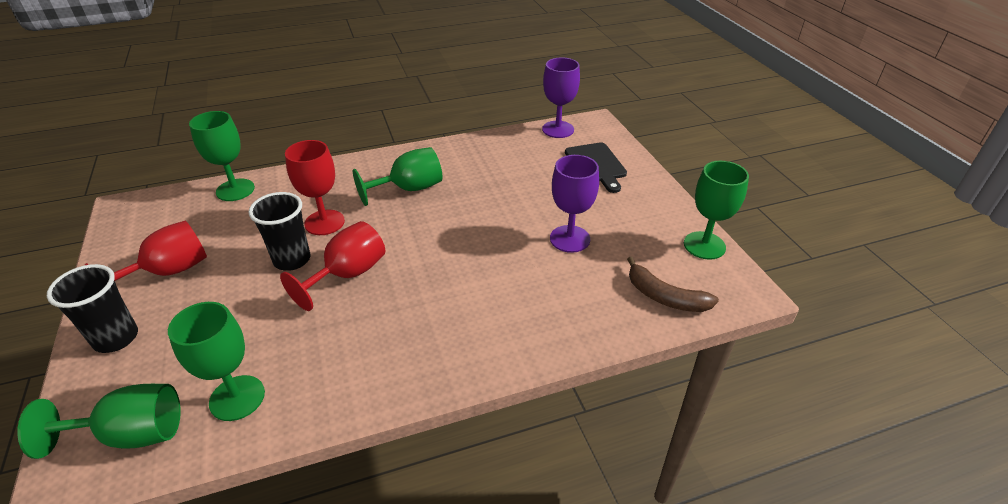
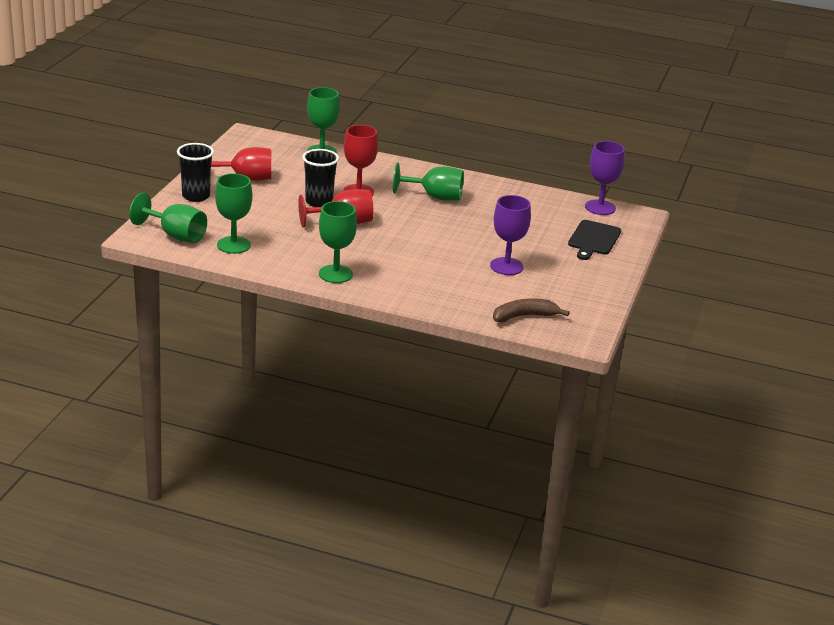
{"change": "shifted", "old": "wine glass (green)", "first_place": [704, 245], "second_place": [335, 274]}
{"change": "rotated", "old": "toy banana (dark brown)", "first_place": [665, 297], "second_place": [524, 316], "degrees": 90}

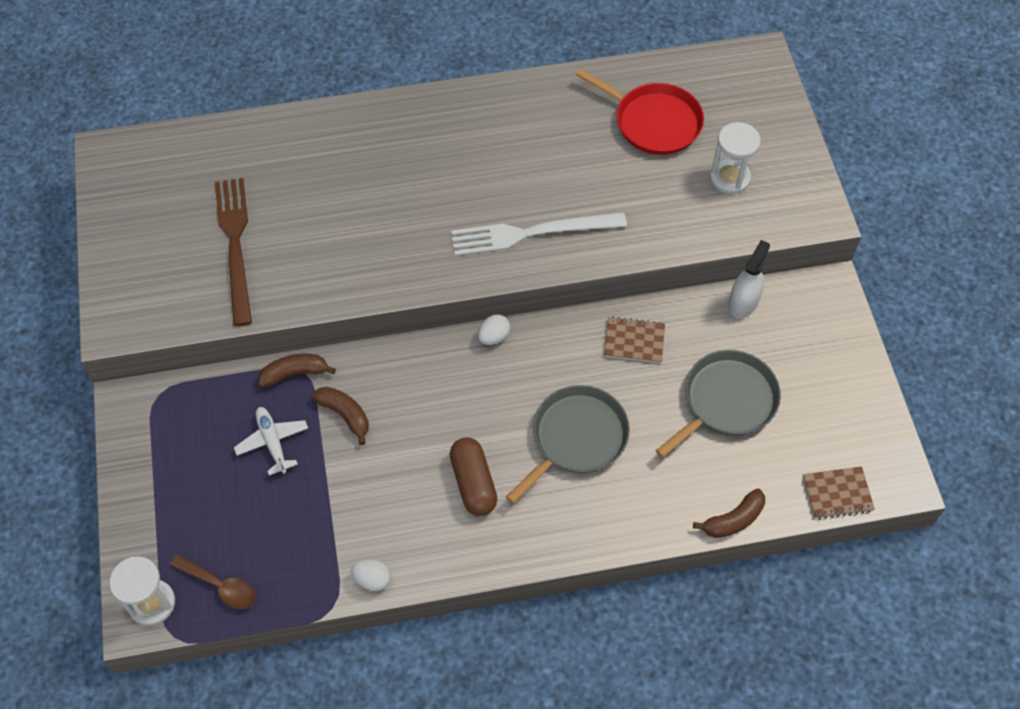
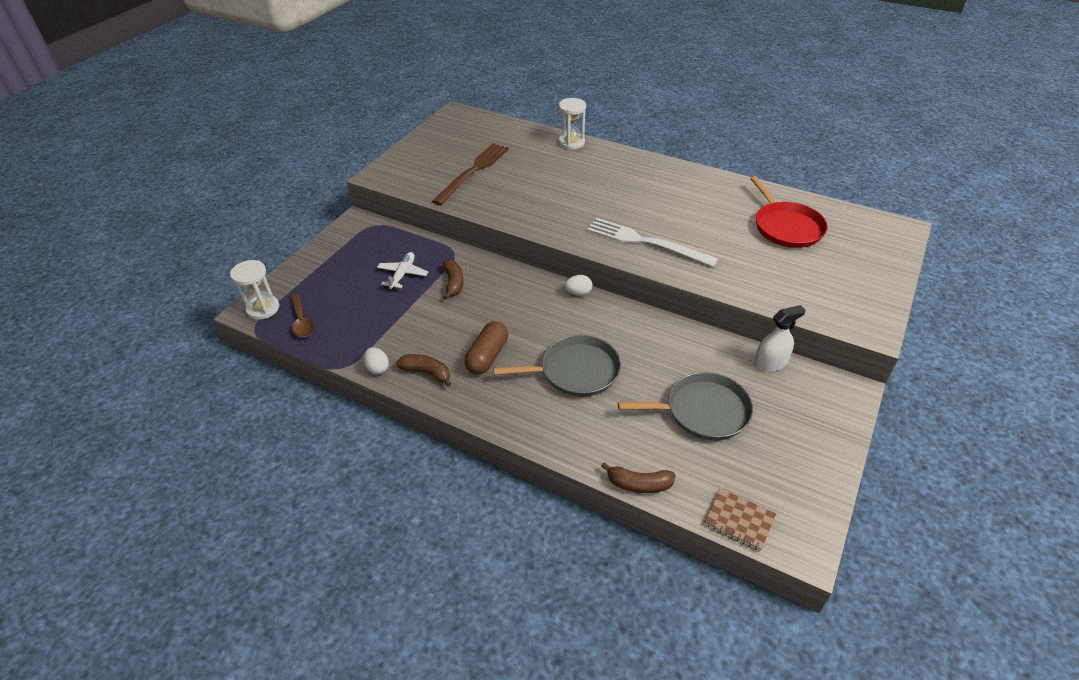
{"change": "gone", "old": "notebook (dark brown)", "first_place": [634, 341]}
{"change": "shifted", "old": "toy banana (dark brown)", "first_place": [294, 373], "second_place": [426, 372]}
{"change": "shifted", "old": "hourglass (snow-white)", "first_place": [729, 178], "second_place": [571, 142]}

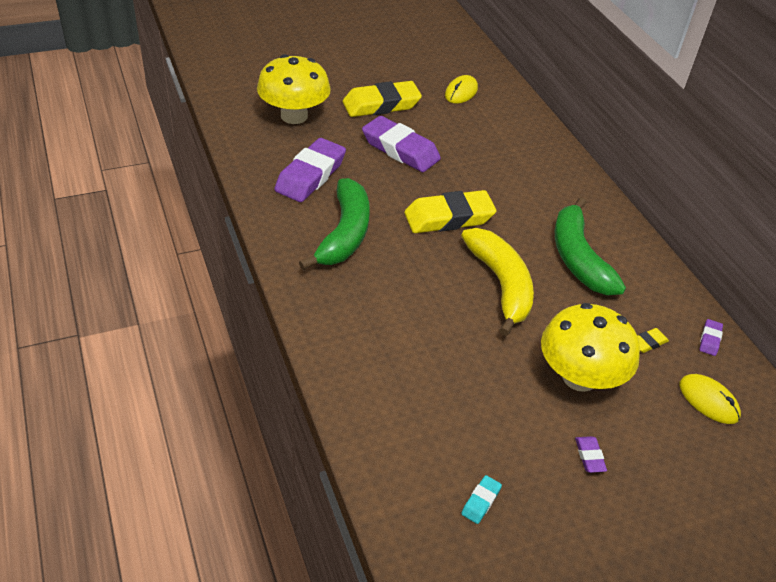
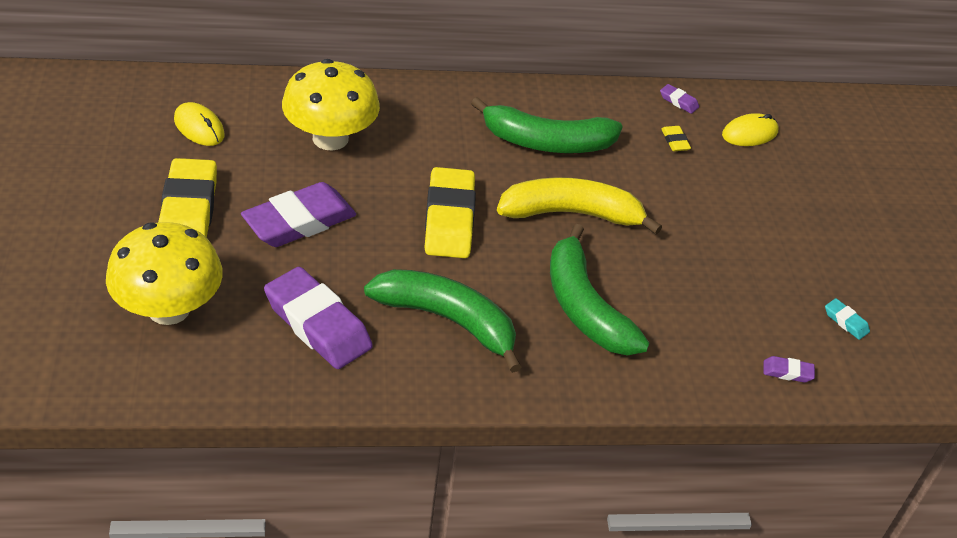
{"change": "new", "new": "toy banana (green)", "second_place": [585, 307]}
{"change": "shifted", "old": "mushroom (yellow)", "first_place": [579, 377], "second_place": [330, 138]}
{"change": "shifted", "old": "gum eraser (royal purple)", "first_place": [589, 456], "second_place": [787, 372]}

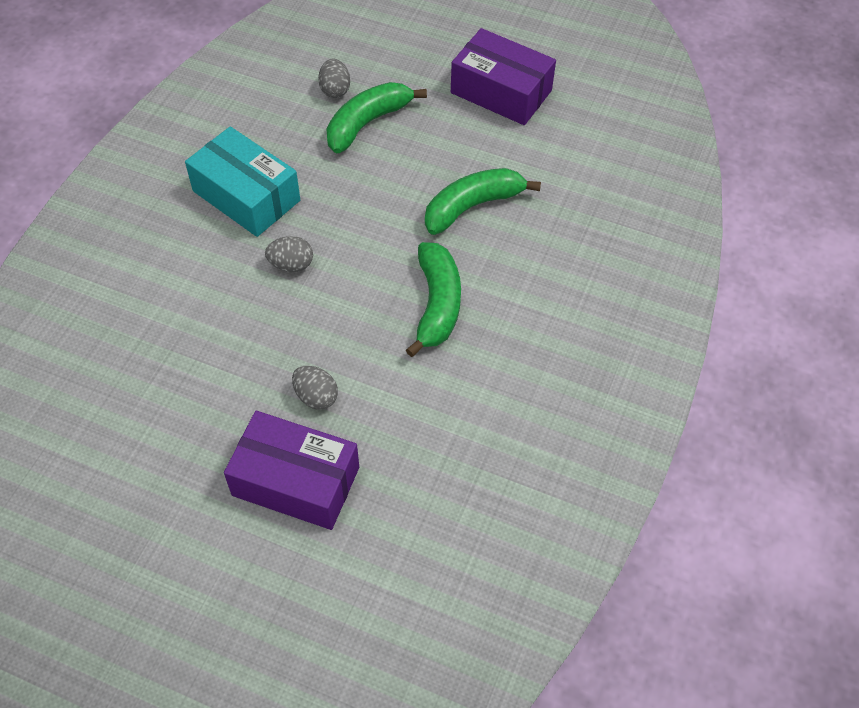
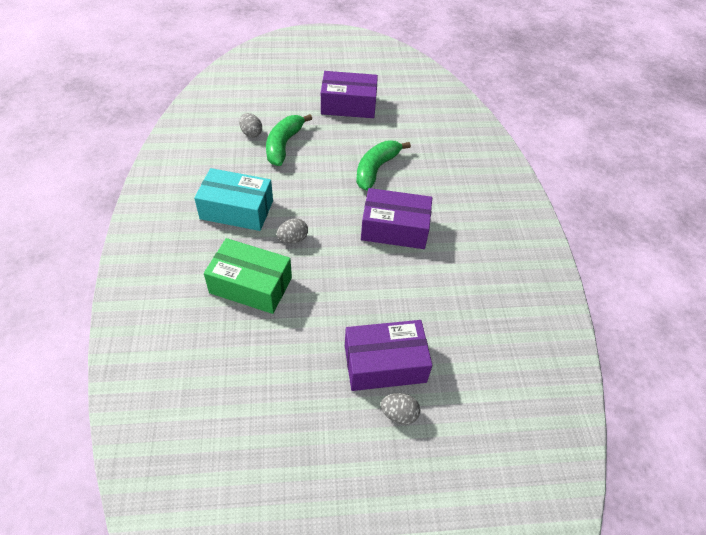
{"change": "new", "new": "parcel (green)", "second_place": [250, 285]}
{"change": "shifted", "old": "toy egg (ash-grey)", "first_place": [316, 396], "second_place": [399, 414]}
{"change": "swapped", "old": "toy banana (green)", "new": "parcel (royal purple)", "first_place": [437, 304], "second_place": [394, 228]}

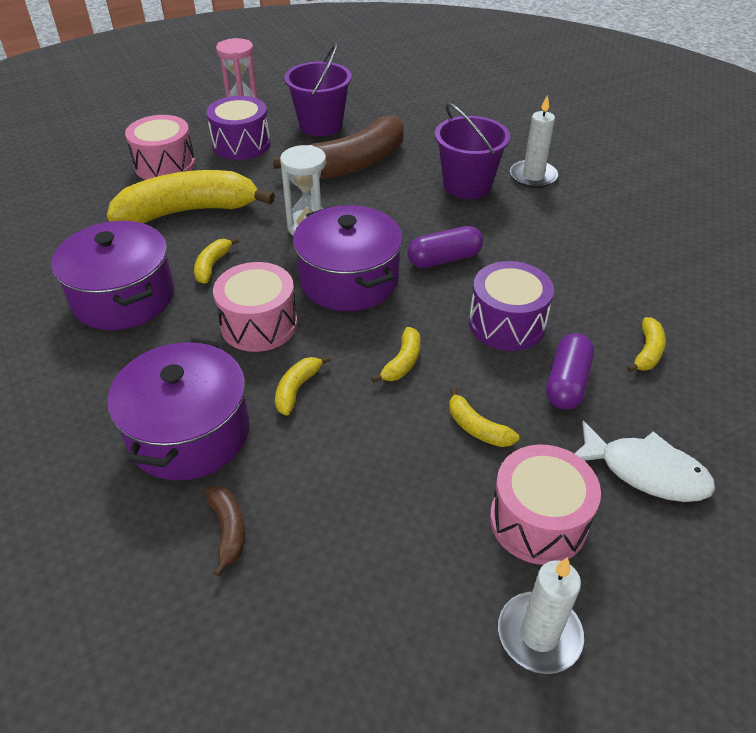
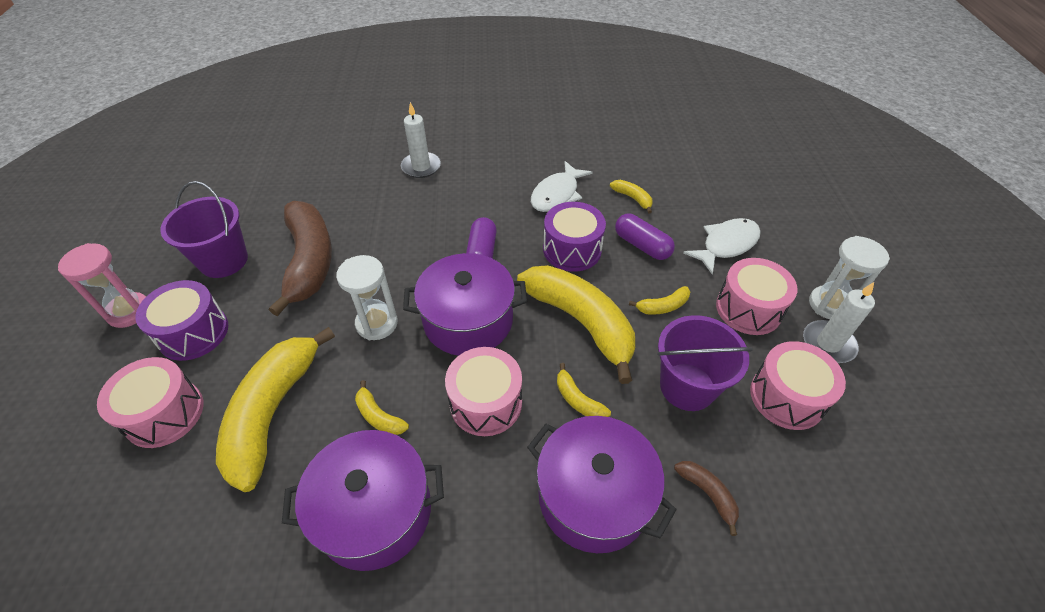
{"change": "new", "new": "toy fish (snow-white)", "second_place": [557, 194]}
{"change": "new", "new": "toy drum (rose-pink)", "second_place": [787, 397]}
{"change": "new", "new": "hourglass (snow-white)", "second_place": [829, 304]}
{"change": "shifted", "old": "sand bucket (royal purple)", "first_place": [467, 185], "second_place": [687, 386]}
{"change": "rotated", "old": "toy banana (dark brown)", "first_place": [228, 530], "second_place": [707, 494], "degrees": 45}
{"change": "scaled", "old": "toy banana (yellow)", "first_place": [402, 362], "second_place": [581, 322], "factor": 2.38}

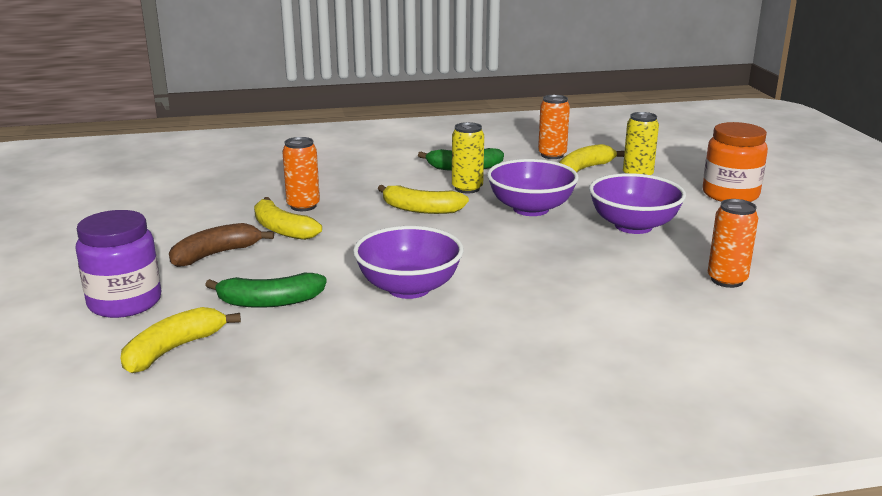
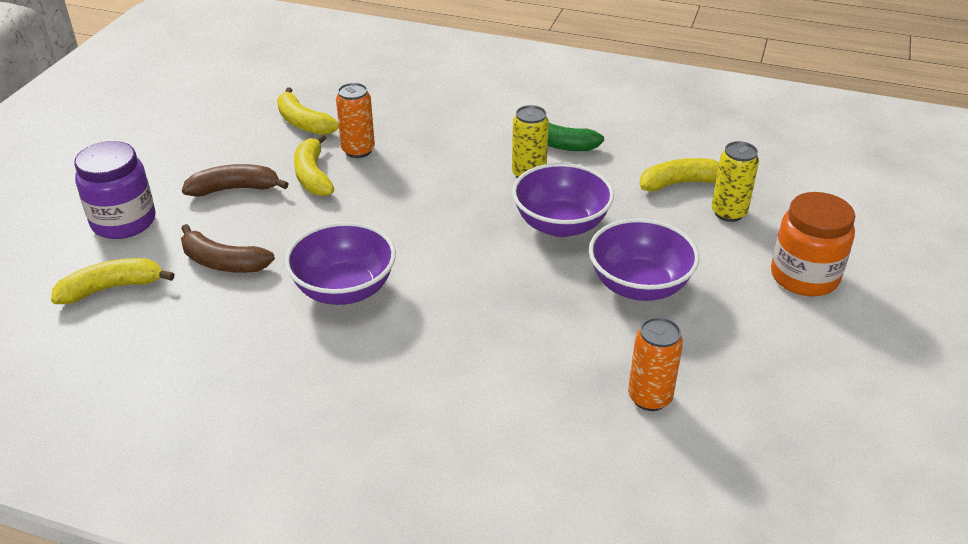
{"change": "gone", "old": "tin (bright orange)", "first_place": [552, 155]}
{"change": "shifted", "old": "toy banana (yellow)", "first_place": [421, 209], "second_place": [303, 123]}
{"change": "repainted", "old": "toy banana (green)", "new": "toy banana (dark brown)", "first_place": [269, 302], "second_place": [223, 262]}

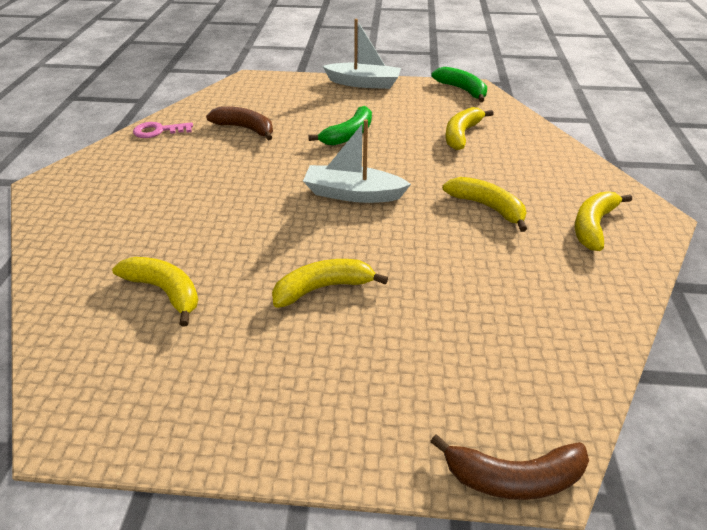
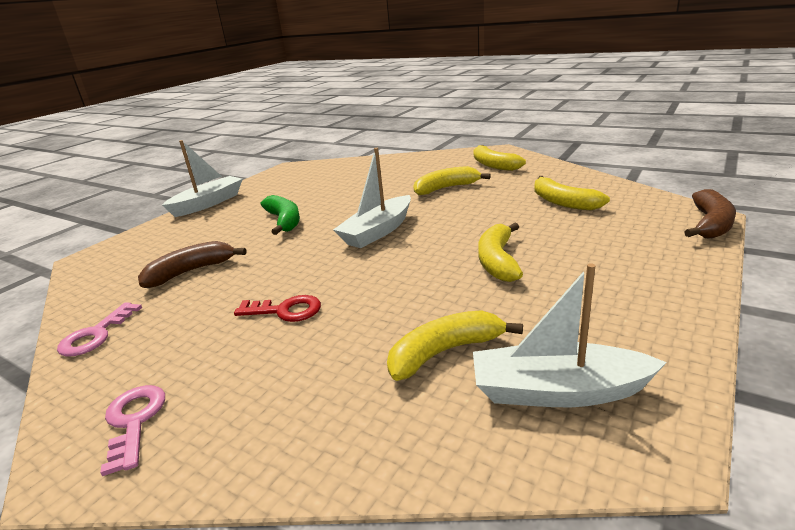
{"change": "gone", "old": "toy banana (green)", "first_place": [462, 90]}
{"change": "new", "new": "key (rose-pink)", "second_place": [134, 421]}
{"change": "new", "new": "key (crimson)", "second_place": [285, 310]}
{"change": "new", "new": "boat (snow-white)", "second_place": [557, 391]}
{"change": "shifted", "old": "toy banana (yellow)", "first_place": [461, 134], "second_place": [563, 202]}

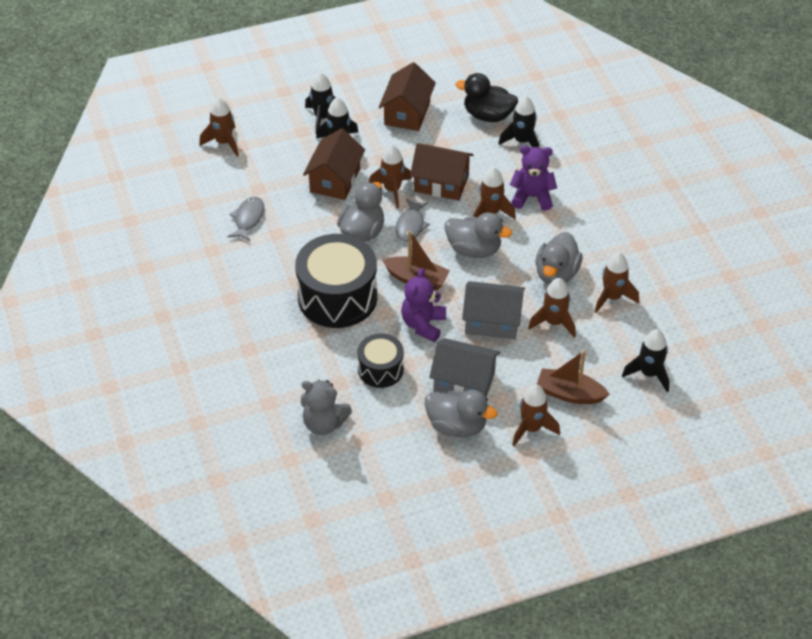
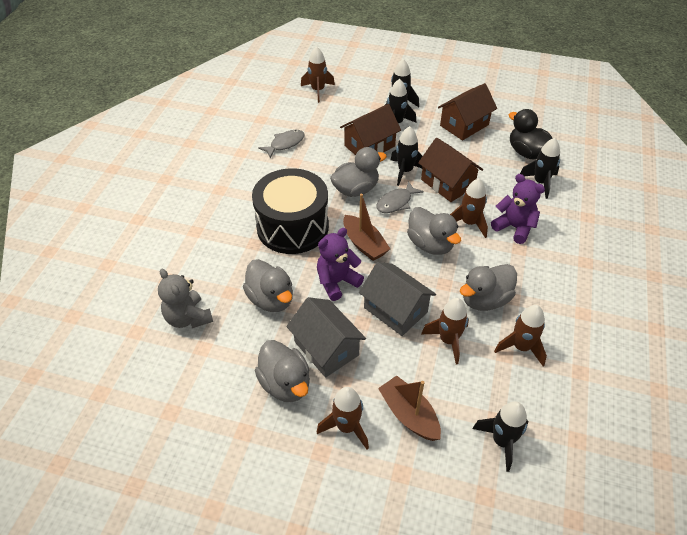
{"change": "swapped", "old": "toy drum (black)", "new": "duck (ash-grey)", "first_place": [380, 369], "second_place": [271, 299]}
{"change": "repainted", "old": "rocket (dark brown)", "new": "rocket (black)", "first_place": [392, 190], "second_place": [405, 171]}

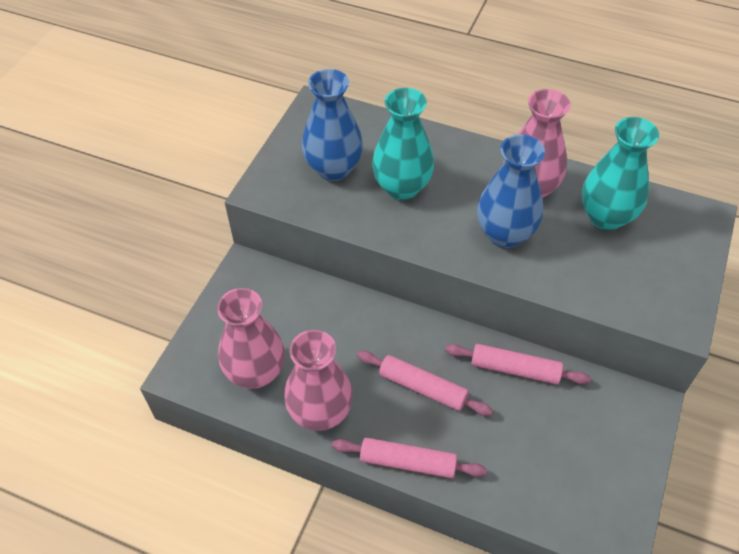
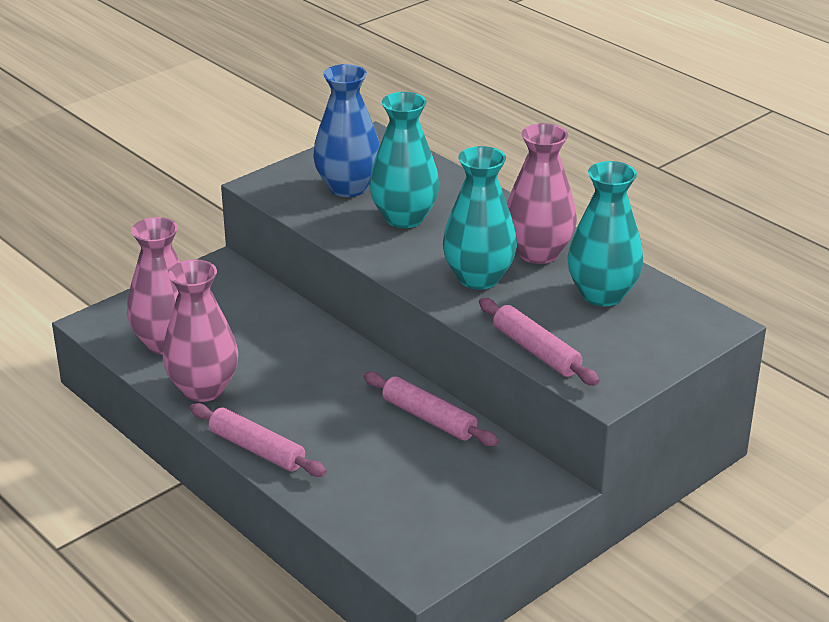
{"change": "shifted", "old": "pastry roller (rose-pink)", "first_place": [422, 387], "second_place": [536, 351]}
{"change": "repainted", "old": "vase (blue)", "new": "vase (aqua)", "first_place": [505, 234], "second_place": [478, 278]}

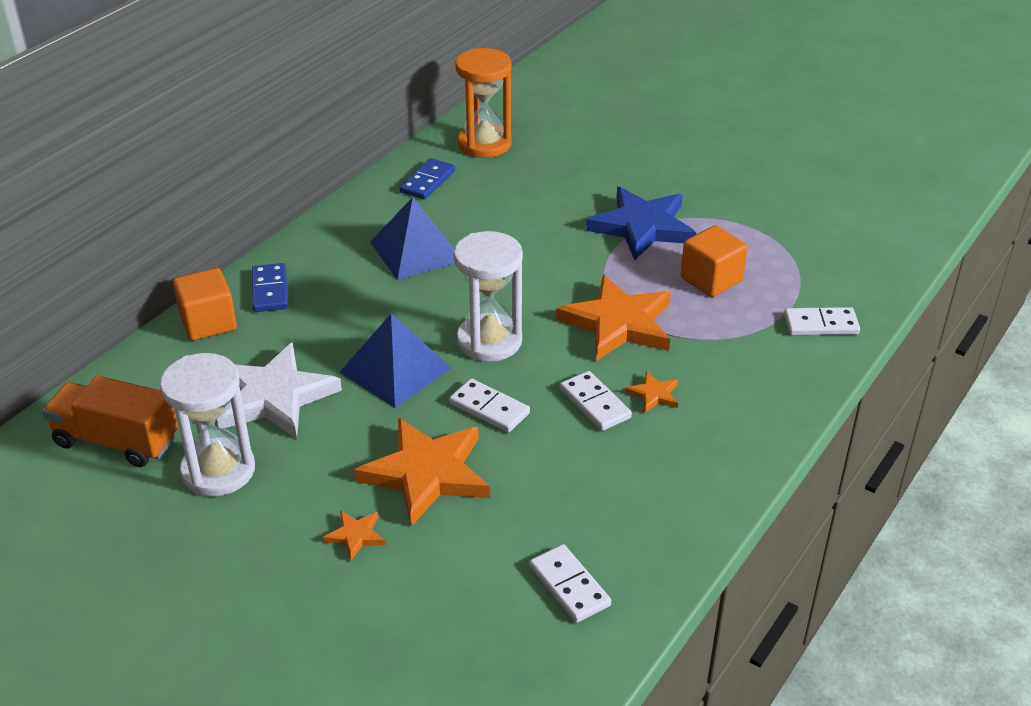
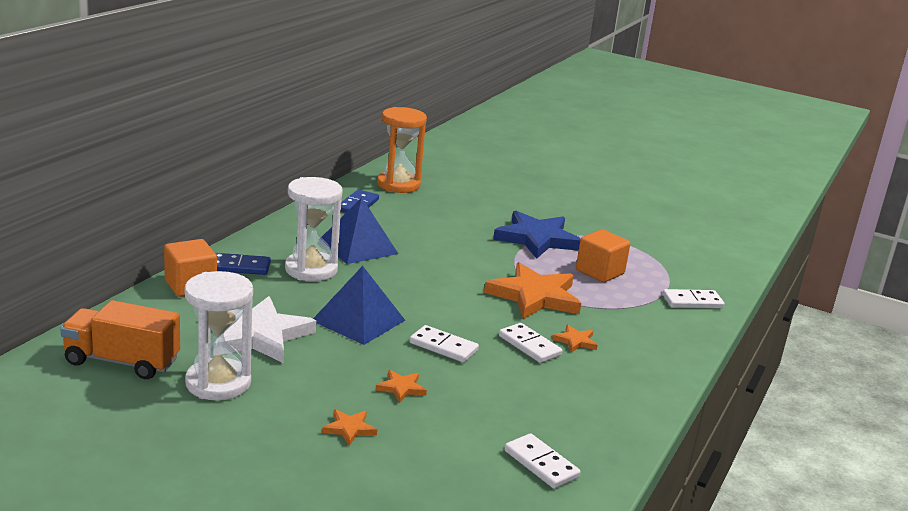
{"change": "shifted", "old": "hourglass (snow-white)", "first_place": [489, 341], "second_place": [311, 270]}
{"change": "rotated", "old": "domino (blue)", "first_place": [270, 290], "second_place": [240, 267], "degrees": -75}
{"change": "scaled", "old": "star (bright orange)", "first_place": [427, 474], "second_place": [401, 388], "factor": 0.44}

